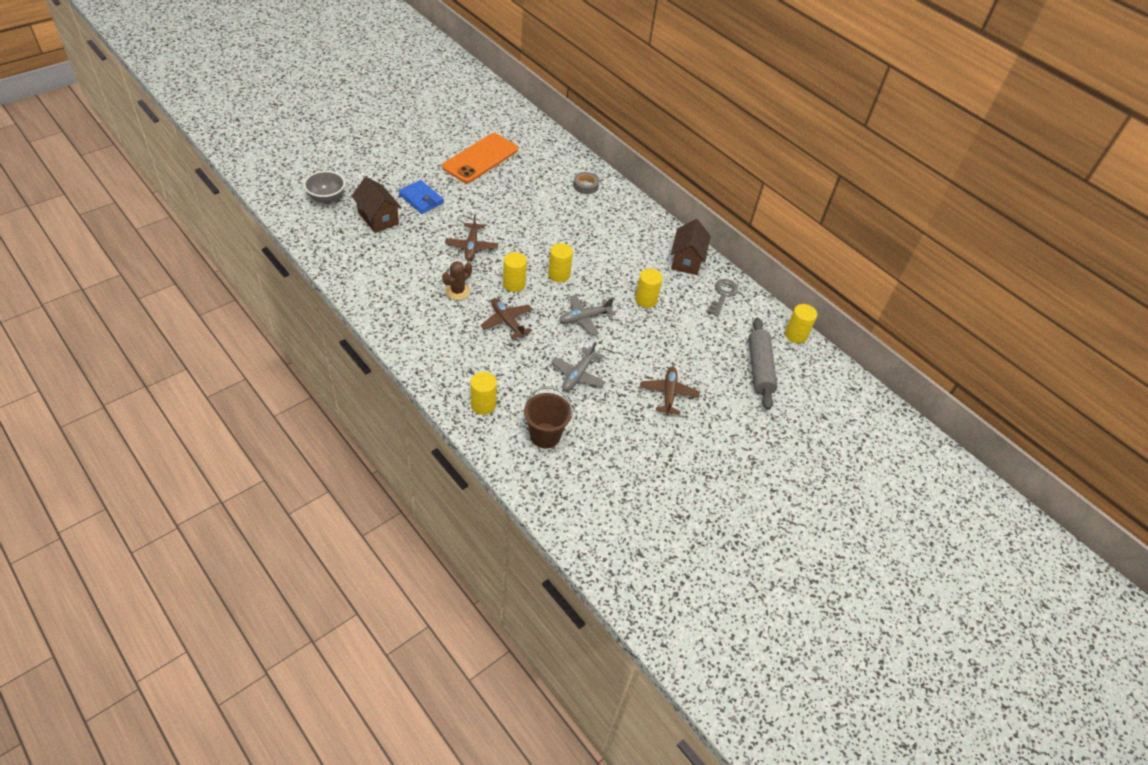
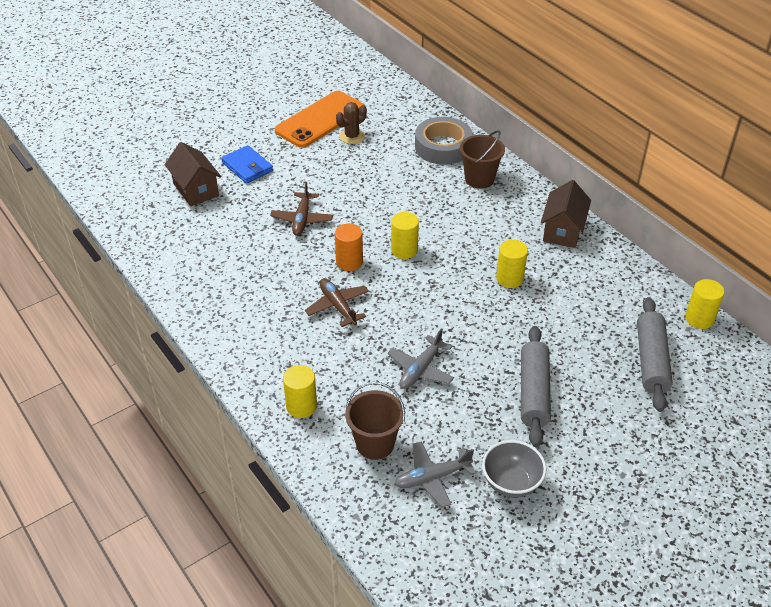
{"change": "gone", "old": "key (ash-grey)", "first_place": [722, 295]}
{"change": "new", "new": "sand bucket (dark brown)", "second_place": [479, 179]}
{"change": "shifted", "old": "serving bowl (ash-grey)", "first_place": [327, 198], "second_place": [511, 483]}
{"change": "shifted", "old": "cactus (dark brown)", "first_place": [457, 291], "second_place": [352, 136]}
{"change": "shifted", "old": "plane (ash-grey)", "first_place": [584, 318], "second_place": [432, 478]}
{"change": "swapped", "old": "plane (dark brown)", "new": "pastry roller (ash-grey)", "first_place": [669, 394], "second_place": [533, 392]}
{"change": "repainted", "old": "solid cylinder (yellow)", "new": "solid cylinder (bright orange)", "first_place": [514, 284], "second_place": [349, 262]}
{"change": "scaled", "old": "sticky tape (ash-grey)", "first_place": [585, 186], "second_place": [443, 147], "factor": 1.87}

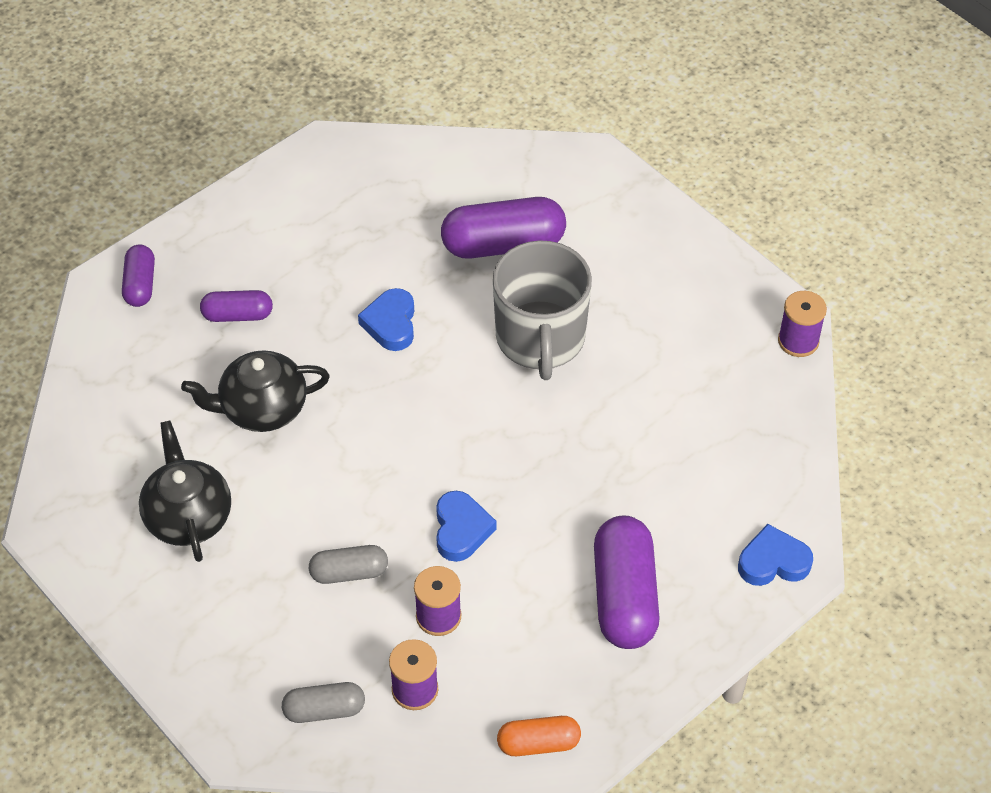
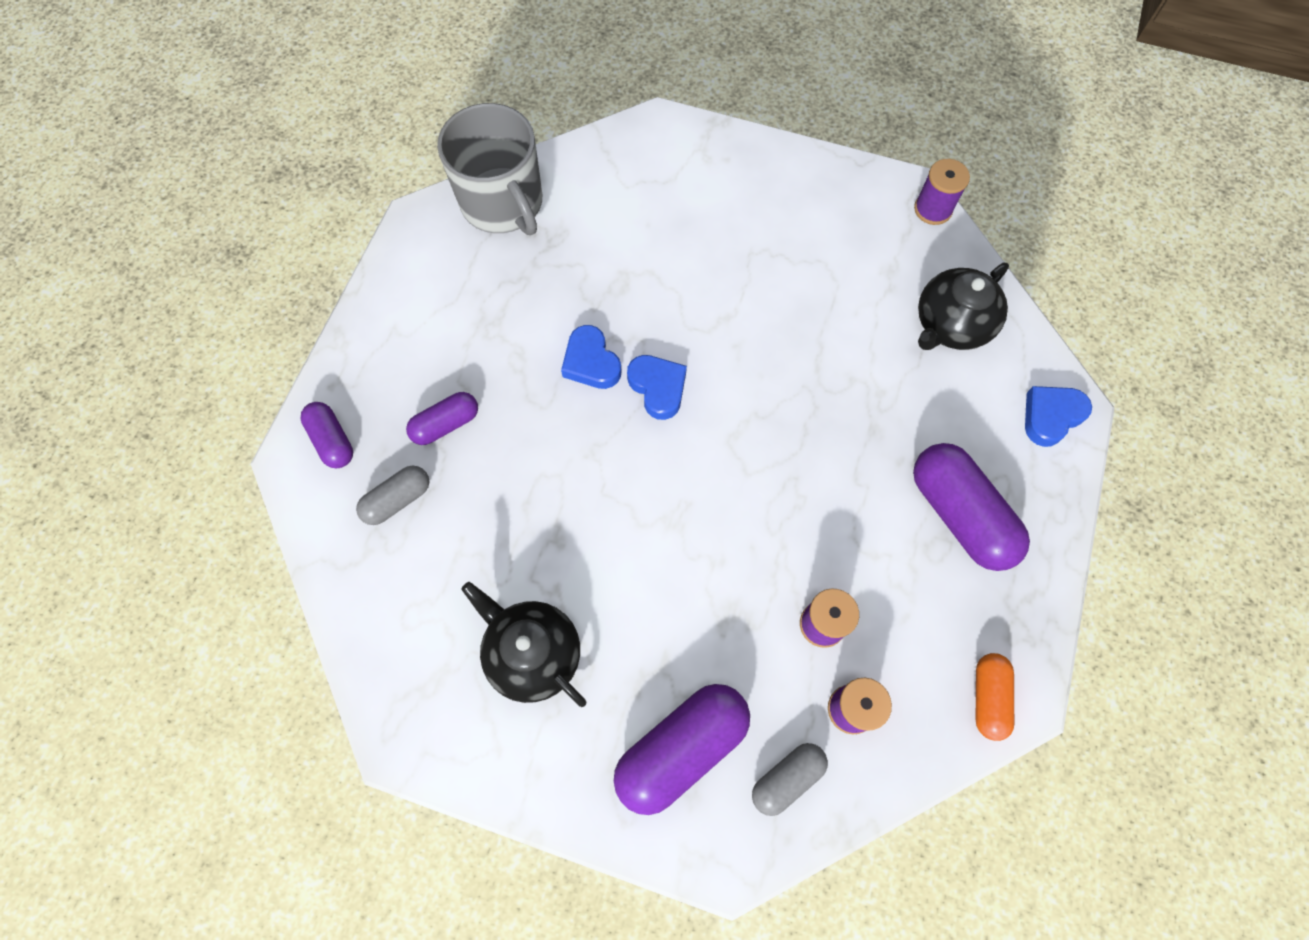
{"change": "shifted", "old": "china teapot (black)", "first_place": [262, 408], "second_place": [951, 325]}
{"change": "shifted", "old": "pill (ash-grey)", "first_place": [349, 572], "second_place": [397, 500]}
{"change": "shifted", "old": "love heart (blue)", "first_place": [461, 530], "second_place": [658, 388]}
{"change": "shifted", "old": "pill (royal purple)", "first_place": [503, 244], "second_place": [681, 749]}
{"change": "shifted", "old": "mug (ash-grey)", "first_place": [540, 339], "second_place": [503, 203]}
{"change": "rotated", "old": "pill (bright orange)", "first_place": [538, 743], "second_place": [988, 698], "degrees": -45}

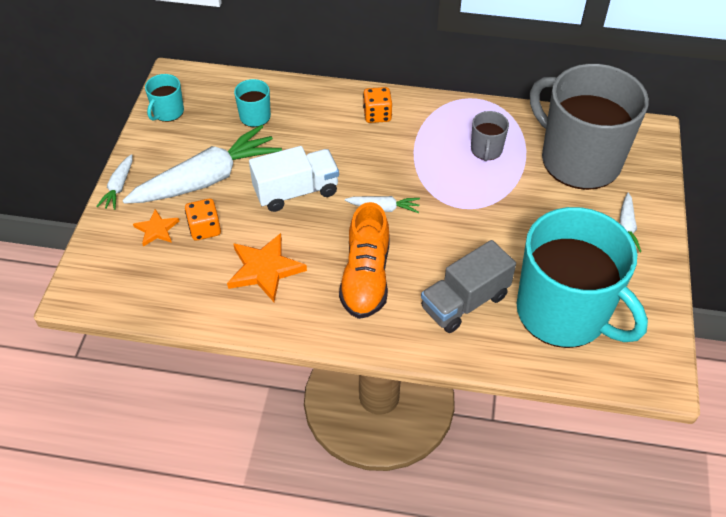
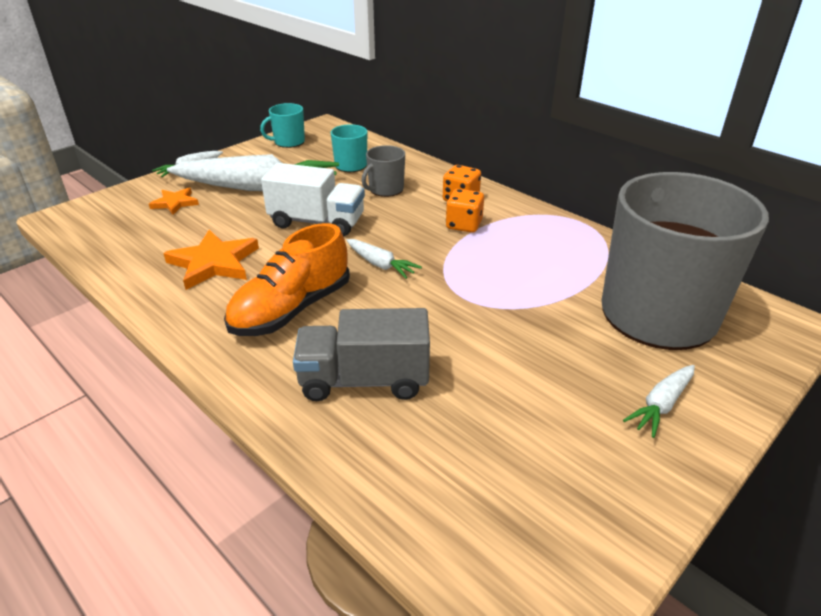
{"change": "gone", "old": "mug (aqua)", "first_place": [564, 312]}
{"change": "shifted", "old": "die (bright orange)", "first_place": [205, 229], "second_place": [464, 225]}
{"change": "shifted", "old": "mug (ash-grey)", "first_place": [486, 150], "second_place": [385, 189]}

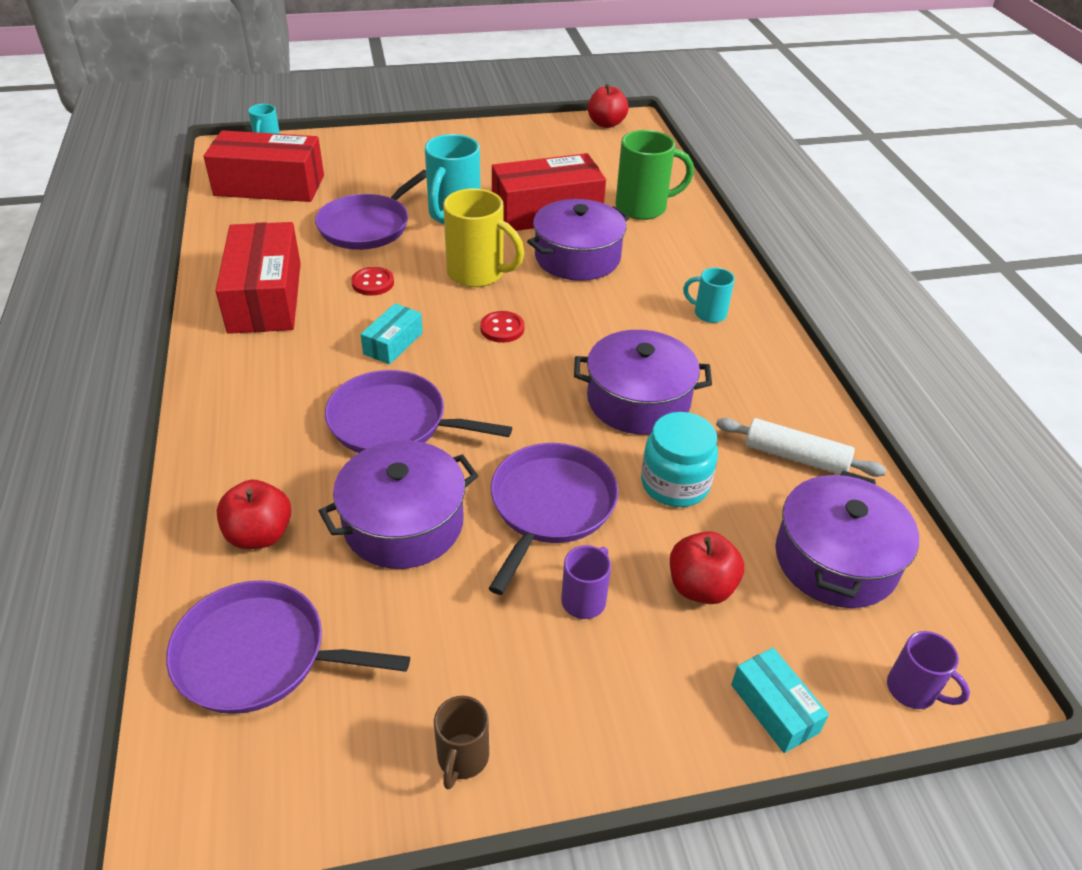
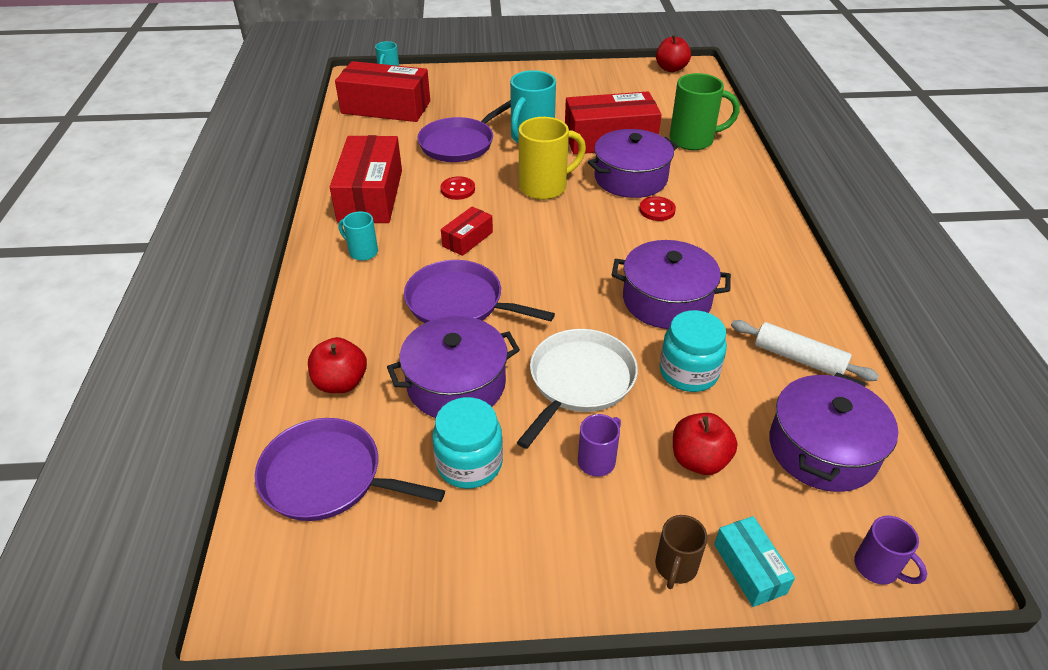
{"change": "new", "new": "jam jar (aqua)", "second_place": [469, 463]}
{"change": "shifted", "old": "mug (dark brown)", "first_place": [462, 758], "second_place": [675, 567]}
{"change": "shifted", "old": "shirt button (crimson)", "first_place": [502, 328], "second_place": [657, 210]}
{"change": "shifted", "old": "mug (aqua)", "first_place": [708, 313], "second_place": [362, 252]}
{"change": "repainted", "old": "parcel (aqua)", "new": "parcel (crimson)", "first_place": [393, 343], "second_place": [467, 239]}
{"change": "repainted", "old": "frying pan (royal purple)", "new": "frying pan (snow-white)", "first_place": [550, 506], "second_place": [579, 381]}
{"change": "rotated", "old": "mug (yellow)", "first_place": [478, 274], "second_place": [545, 187], "degrees": -60}

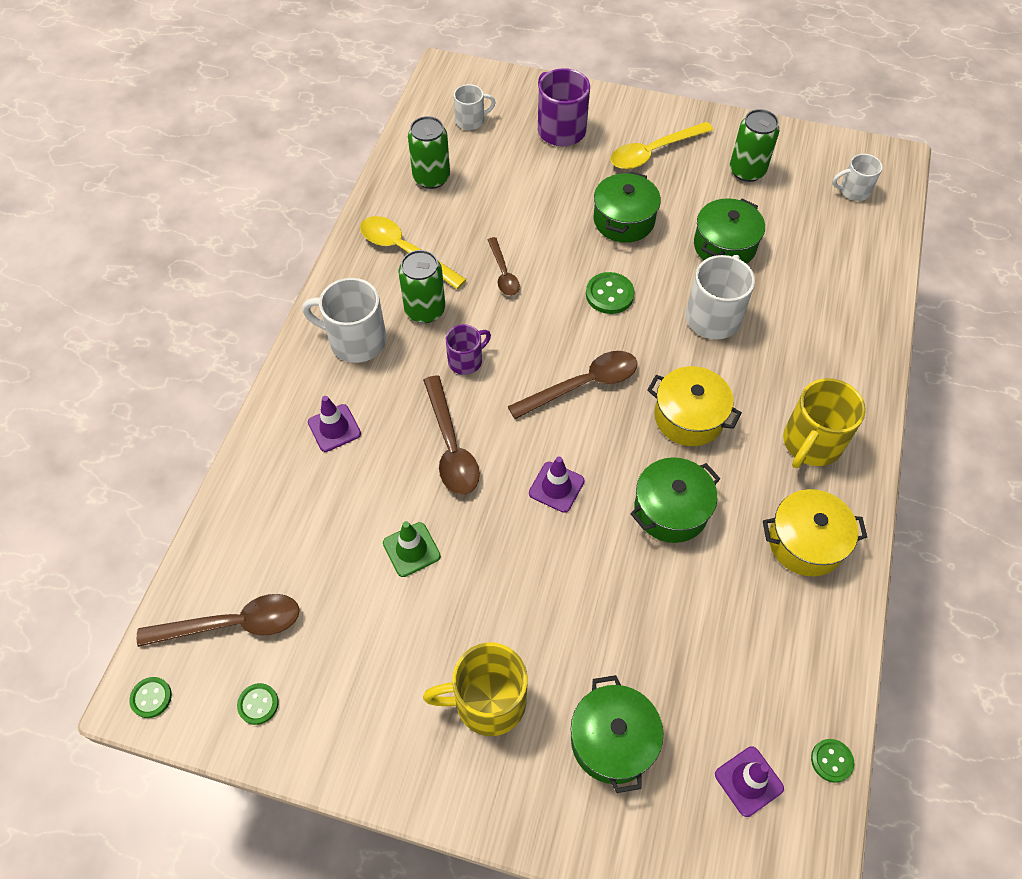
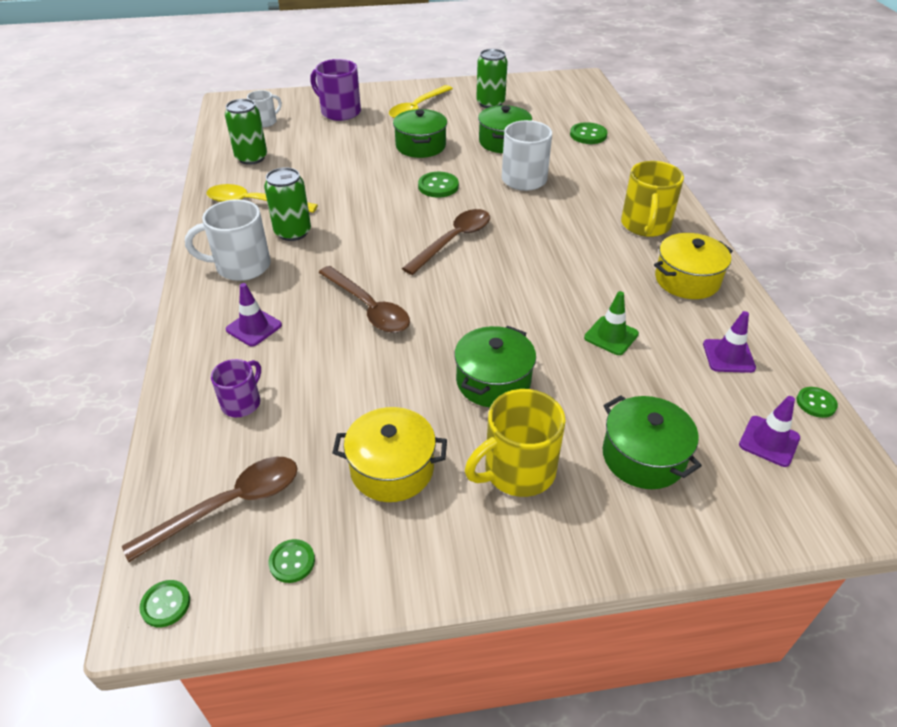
{"change": "gone", "old": "tablespoon (dark brown)", "first_place": [503, 273]}
{"change": "gone", "old": "mug (snow-white)", "first_place": [853, 191]}
{"change": "new", "new": "shirt button (green)", "second_place": [588, 135]}
{"change": "shifted", "old": "traffic cone (green)", "first_place": [411, 549], "second_place": [611, 336]}
{"change": "shifted", "old": "mug (royal purple)", "first_place": [466, 360], "second_place": [242, 402]}
{"change": "shifted", "old": "traffic cone (royal purple)", "first_place": [556, 487], "second_place": [728, 356]}
{"change": "shifted", "old": "cooking pot (green)", "first_place": [671, 510], "second_place": [493, 381]}
{"change": "shifted", "old": "cooking pot (yellow)", "first_place": [689, 417], "second_place": [392, 468]}

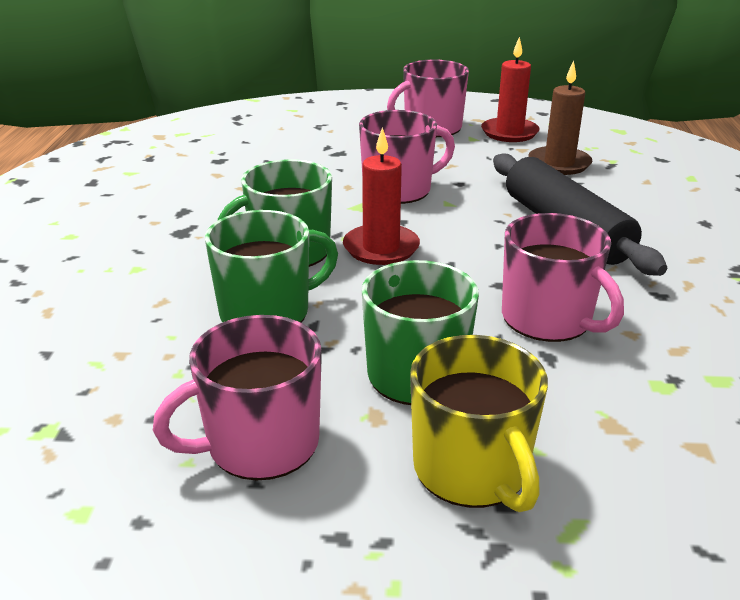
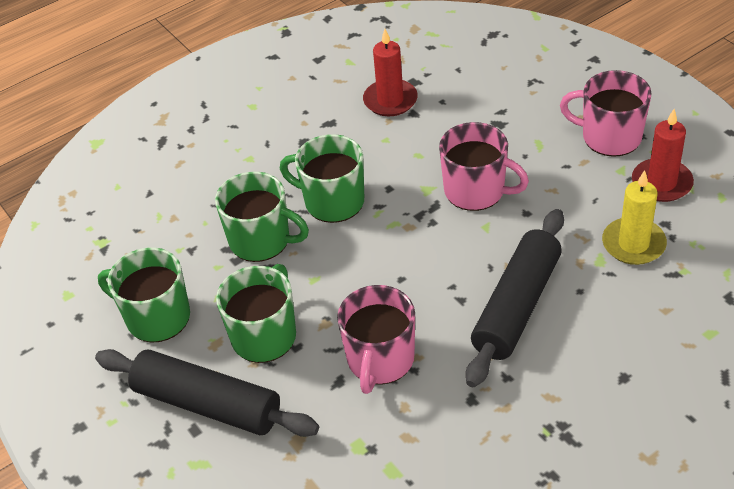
{"change": "shifted", "old": "pillar candle (crimson)", "first_place": [381, 248], "second_place": [390, 100]}
{"change": "swapped", "old": "mug (yellow)", "new": "pastry roller (black)", "first_place": [472, 470], "second_place": [207, 404]}
{"change": "repainted", "old": "mug (rose-pink)", "new": "mug (green)", "first_place": [260, 444], "second_place": [156, 317]}
{"change": "repainted", "old": "pillar candle (dark brown)", "new": "pillar candle (yellow)", "first_place": [559, 164], "second_place": [633, 244]}

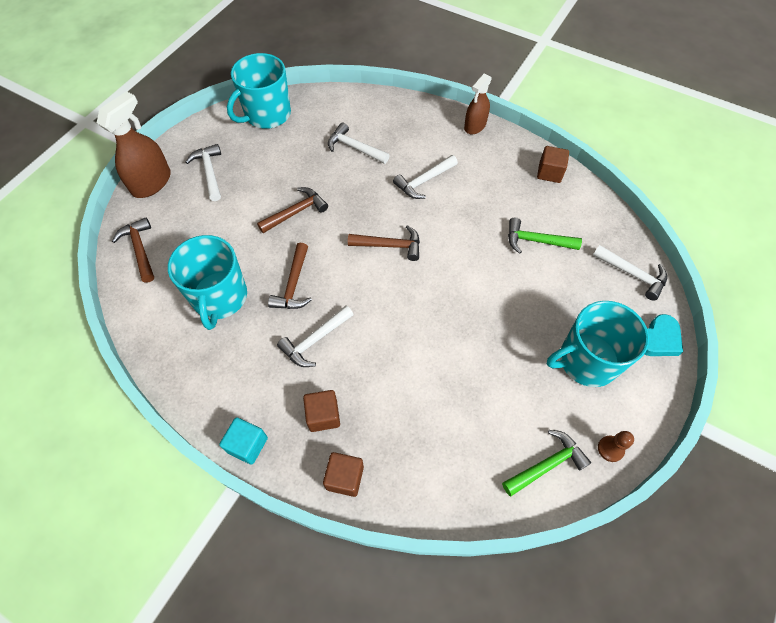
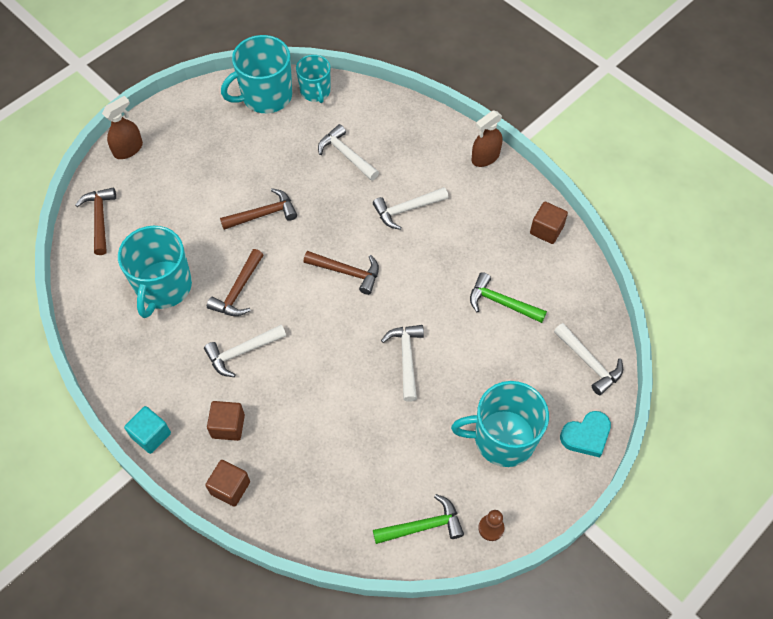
{"change": "new", "new": "mug (aqua)", "second_place": [315, 91]}
{"change": "shifted", "old": "carpenter's hammer (snow-white)", "first_place": [209, 172], "second_place": [406, 358]}
{"change": "scaled", "old": "spray bottle (dark brown)", "first_place": [151, 183], "second_place": [128, 149], "factor": 0.66}

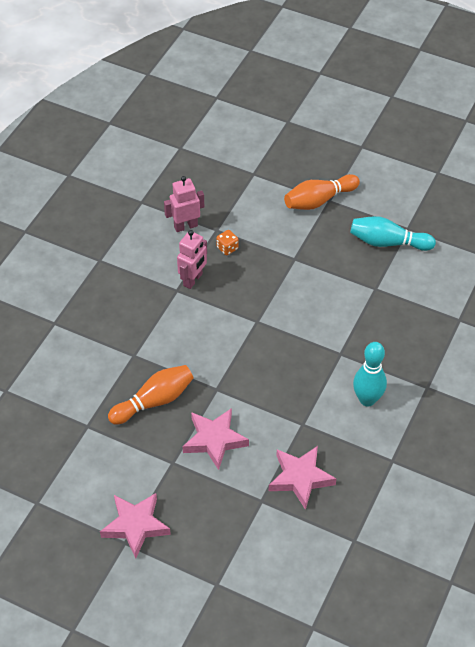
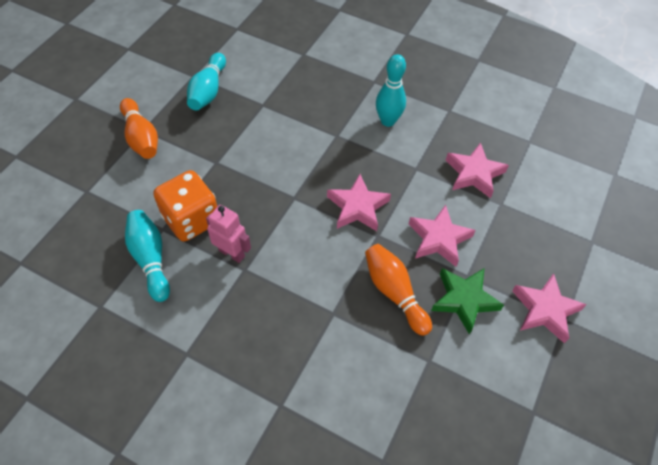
{"change": "new", "new": "star (rose-pink)", "second_place": [358, 207]}
{"change": "new", "new": "star (green)", "second_place": [464, 300]}
{"change": "swapped", "old": "robot figure (rose-pink)", "new": "skittle (aqua)", "first_place": [185, 226], "second_place": [150, 259]}
{"change": "scaled", "old": "die (bright orange)", "first_place": [227, 248], "second_place": [191, 219], "factor": 2.45}

